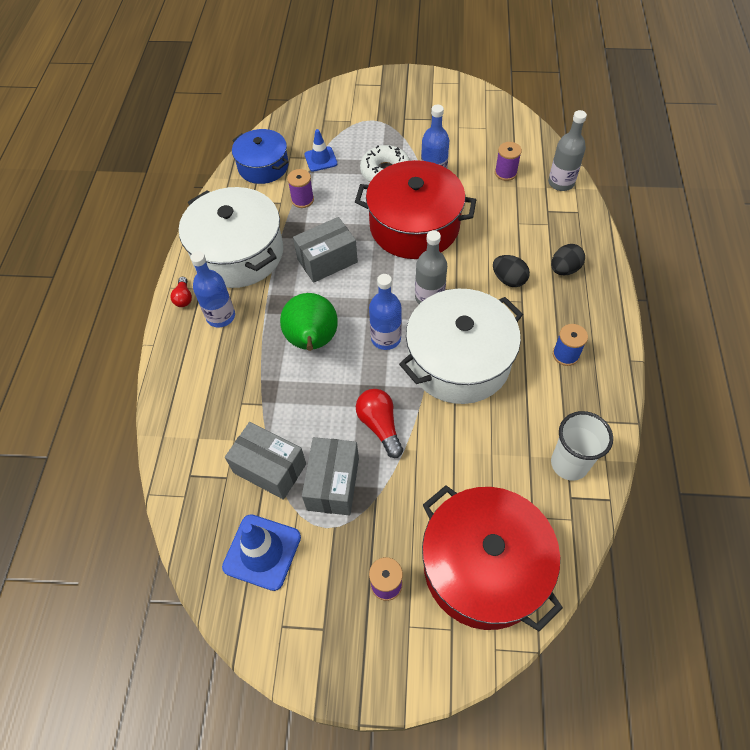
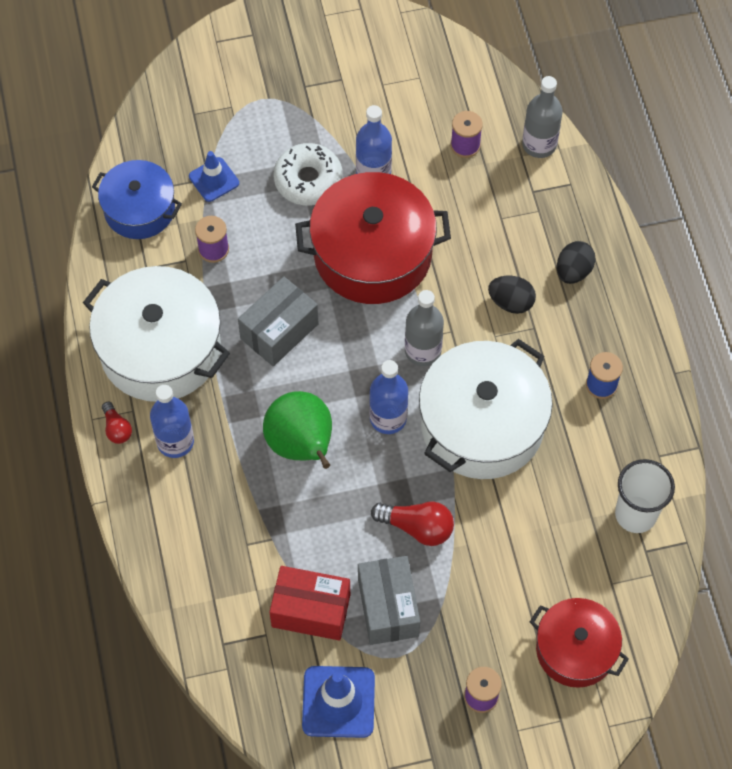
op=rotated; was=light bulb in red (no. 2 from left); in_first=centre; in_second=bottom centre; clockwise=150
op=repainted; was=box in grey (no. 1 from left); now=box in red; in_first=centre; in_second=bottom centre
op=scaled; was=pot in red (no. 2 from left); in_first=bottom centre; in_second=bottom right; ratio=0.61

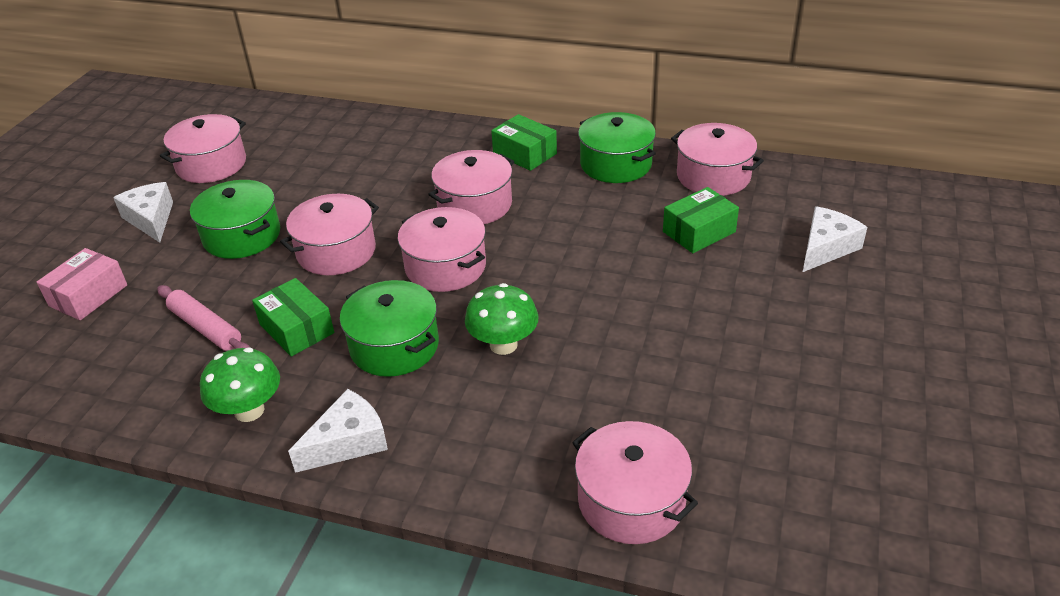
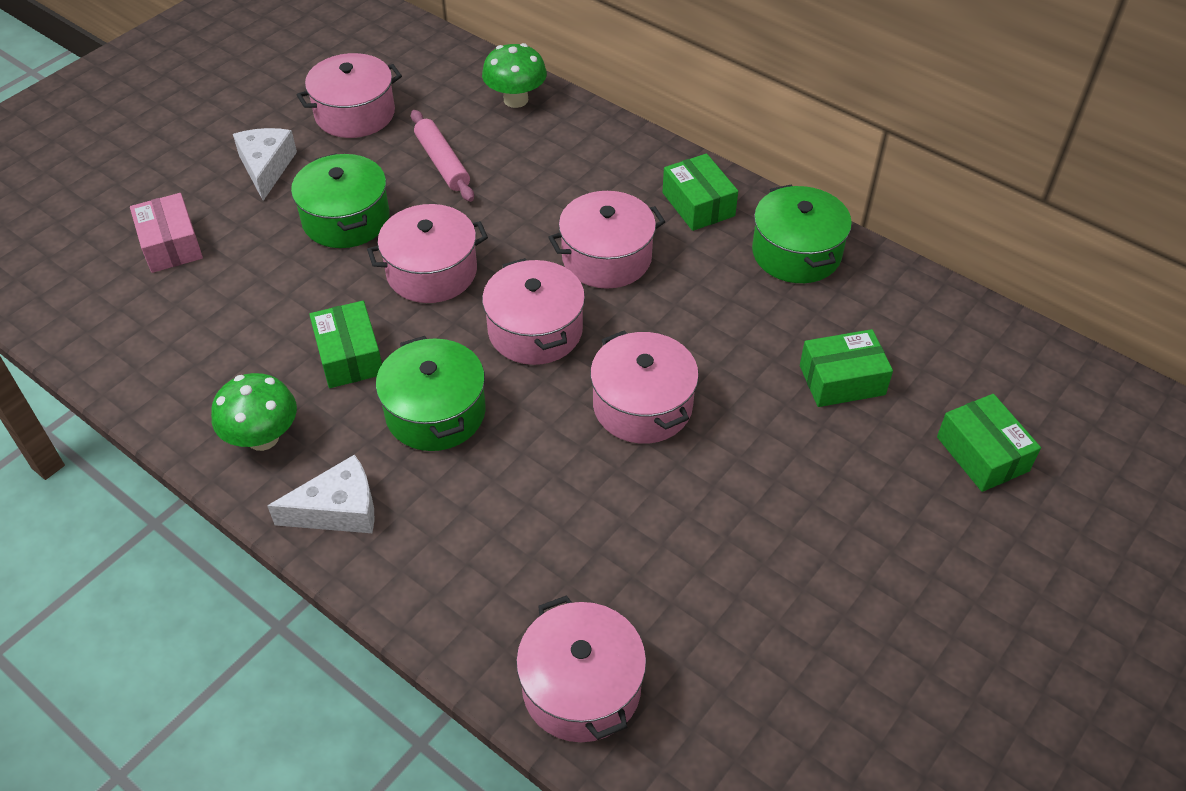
op=shifted; was=pot in pink (no. 6 from left); in_first=top right; in_second=centre
op=swapped; was=cheese in white (no. 3 from left); now=box in green (no. 4 from left); in_first=middle right; in_second=middle right
op=rotated; was=box in pink; in_first=middle left; in_second=top left; clockwise=-75
op=shifted; was=mushroom in green (no. 2 from left); in_first=centre; in_second=top centre
op=shifted; was=rolling pin in pink; in_first=middle left; in_second=top centre

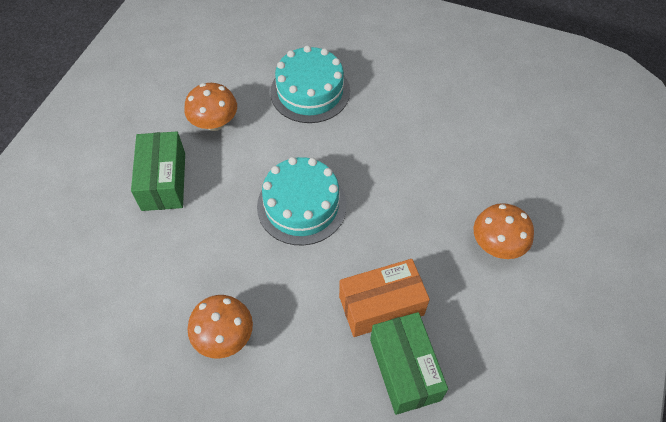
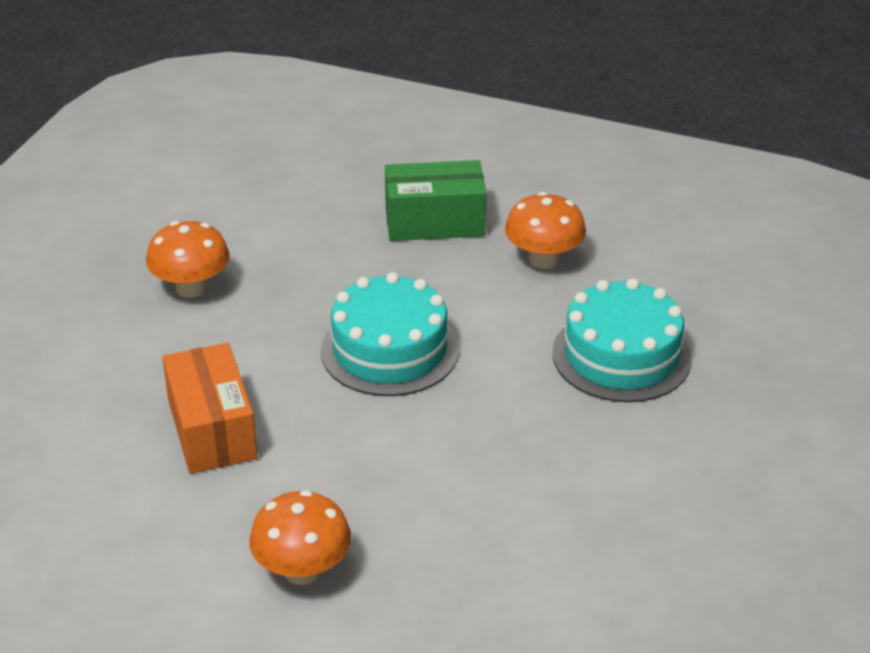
op=gone; was=box in green (no. 2 from left); in_first=bottom centre

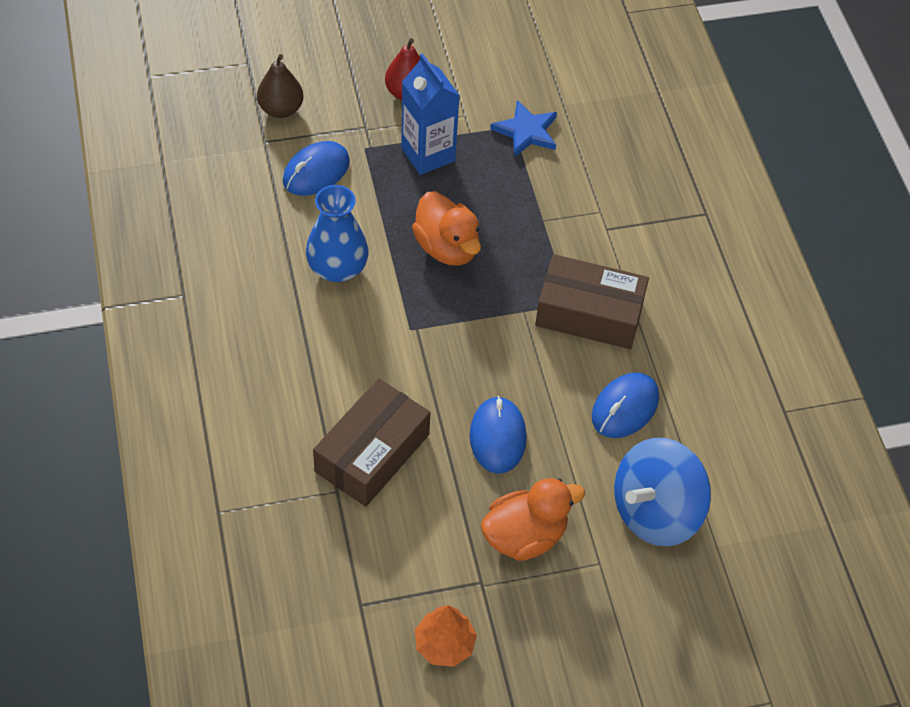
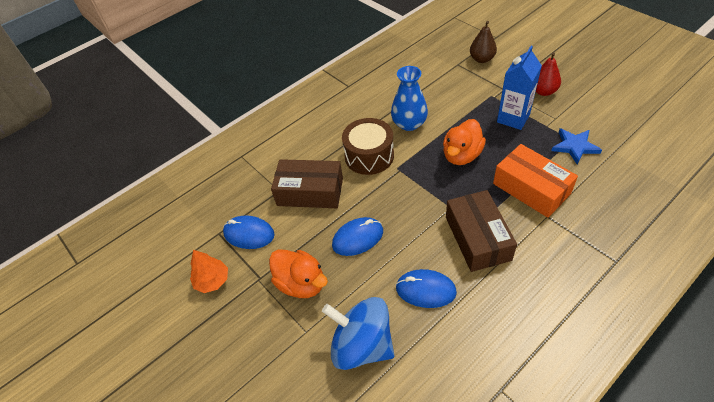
op=shifted; was=mouse in blue (no. 1 from left); in_first=top centre; in_second=centre
op=new; now=drum in brown; in_second=centre
op=new; now=box in orange; in_second=middle right

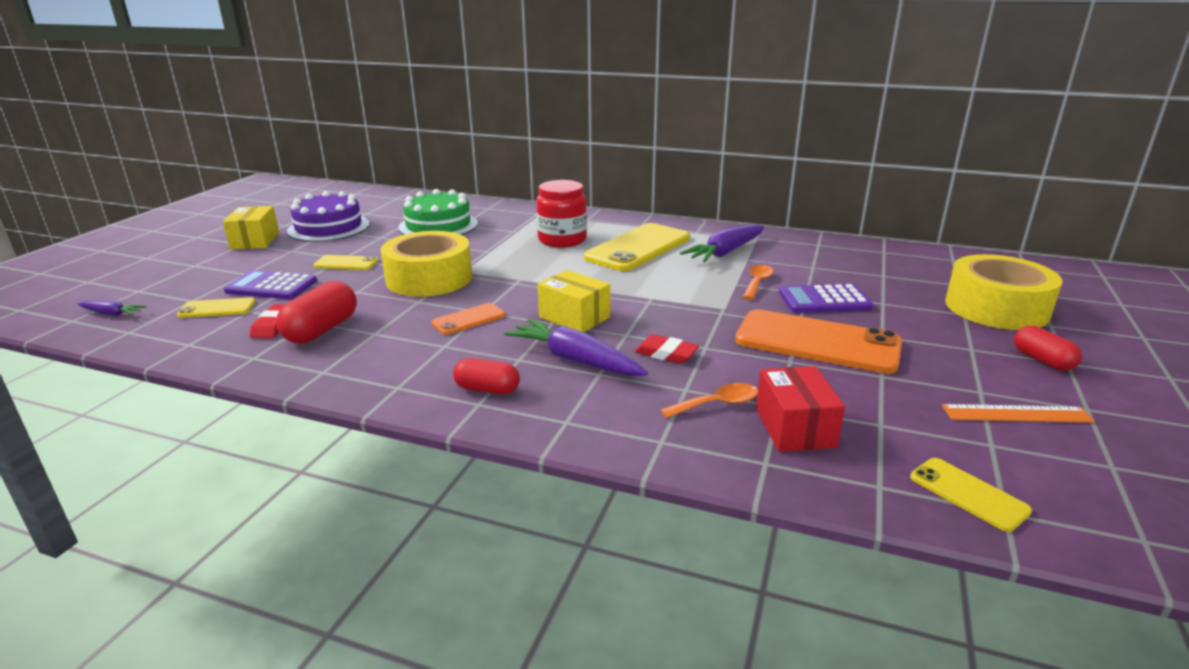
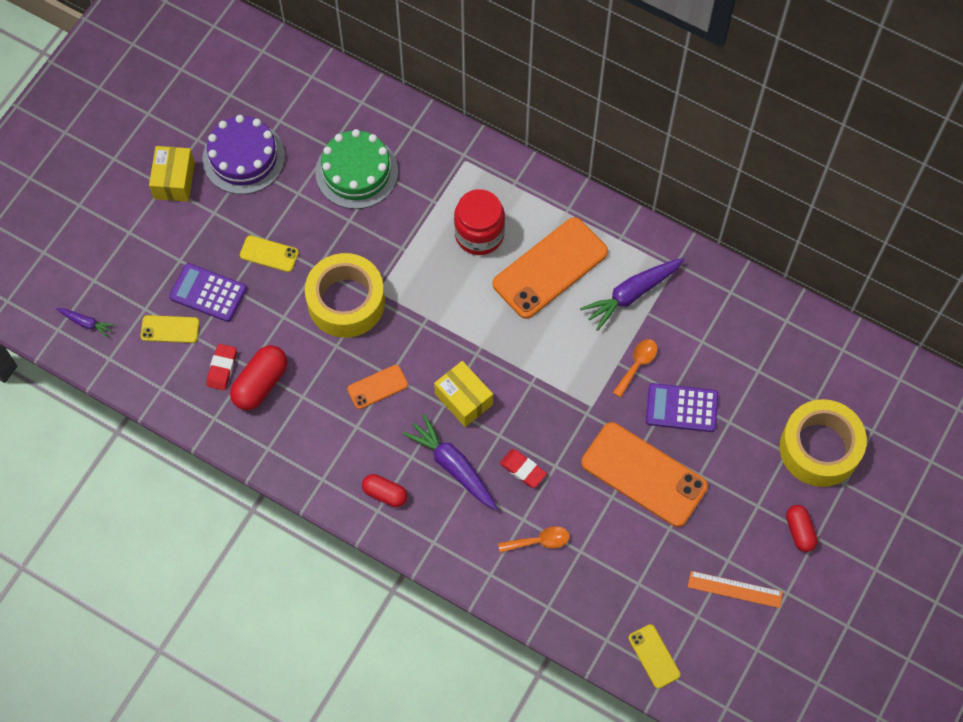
op=repainted; was=phone in yellow (no. 3 from left); now=phone in orange (no. 2 from left); in_first=centre; in_second=centre
op=gone; was=box in red; in_first=middle right

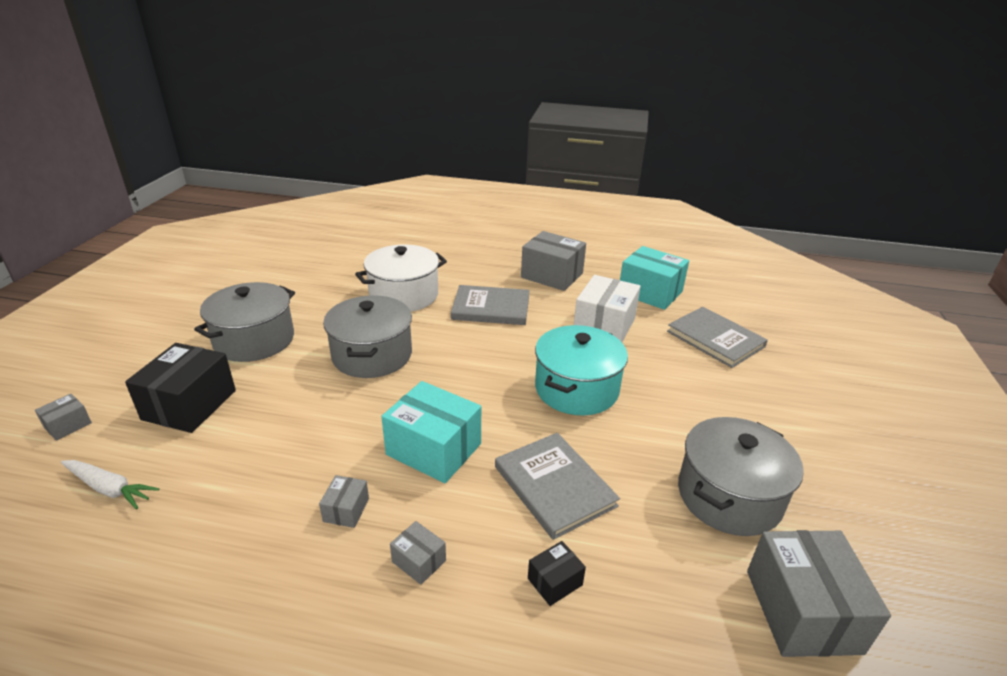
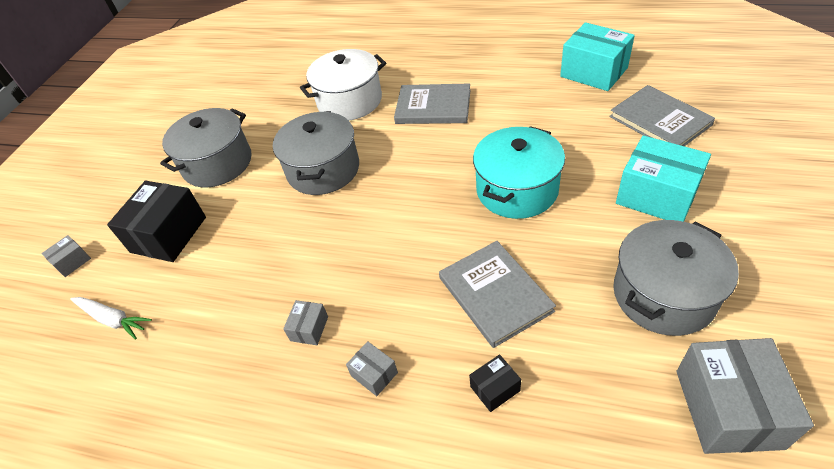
op=gone; was=box in grey (no. 4 from left); in_first=centre
op=gone; was=box in white; in_first=centre
op=shifted; was=box in turquoise (no. 1 from left in the first image); now=box in turquoise (no. 2 from left); in_first=centre; in_second=middle right

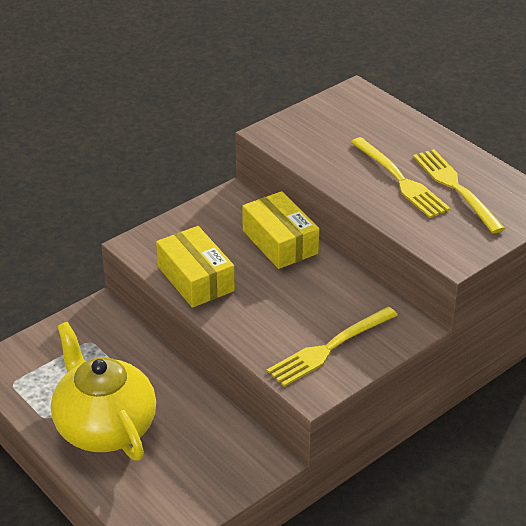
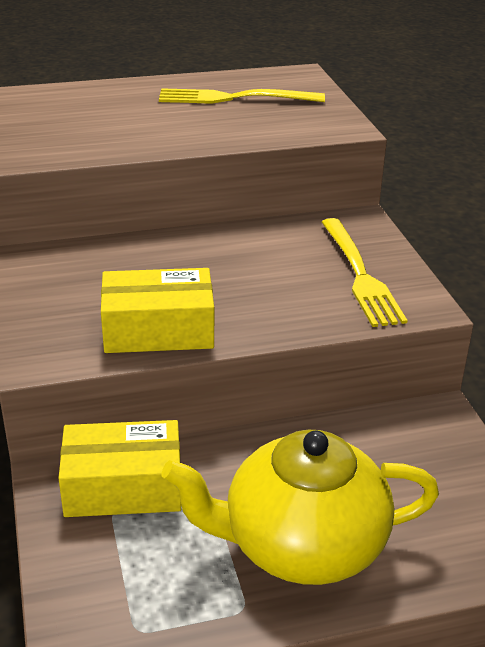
op=gone; was=fork in yellow (no. 2 from left); in_first=middle right
op=shifted; was=box in yellow (no. 2 from left in the first image); now=box in yellow (no. 1 from left); in_first=centre; in_second=bottom left

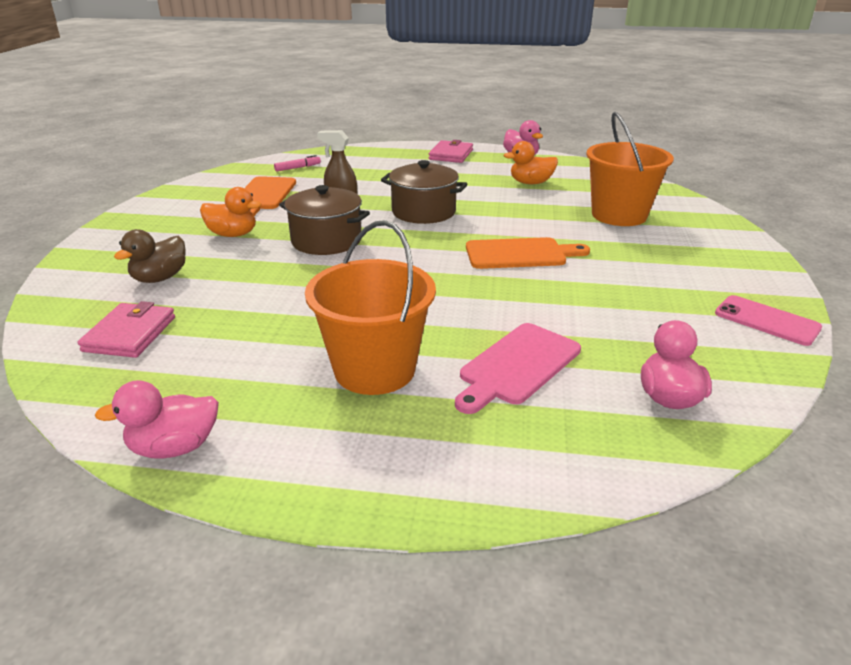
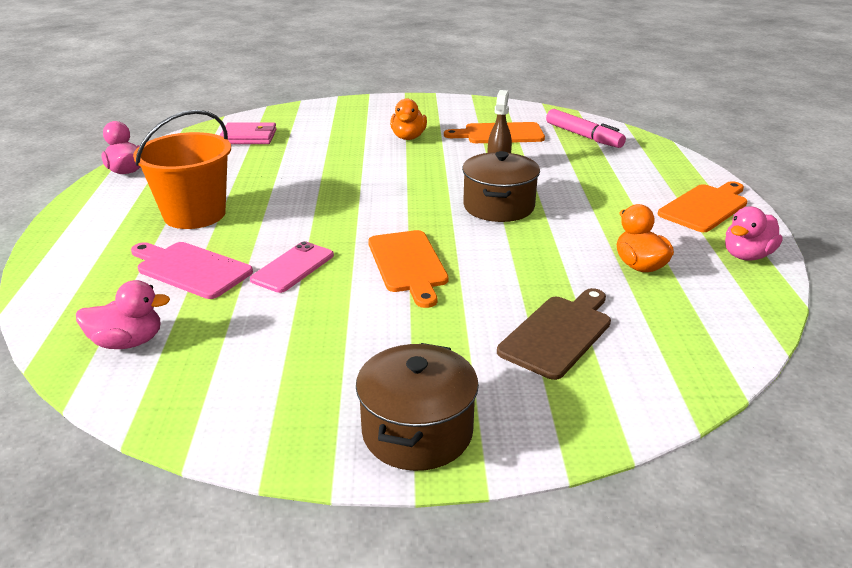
op=swapped; was=bucket in orange (no. 2 from left); now=cutting board in brown; in_first=top right; in_second=centre
op=swapped; was=wallet in pink (no. 2 from left); now=cutting board in orange (no. 3 from left); in_first=top centre; in_second=middle right
op=scaled; was=marker in pink; in_first=top centre; in_second=top right; ratio=1.81
op=shifted; was=pot in brown (no. 1 from left); in_first=top centre; in_second=bottom centre
op=gone; was=duck in brown; in_first=middle left
op=shifted; was=phone in pink; in_first=middle right; in_second=centre

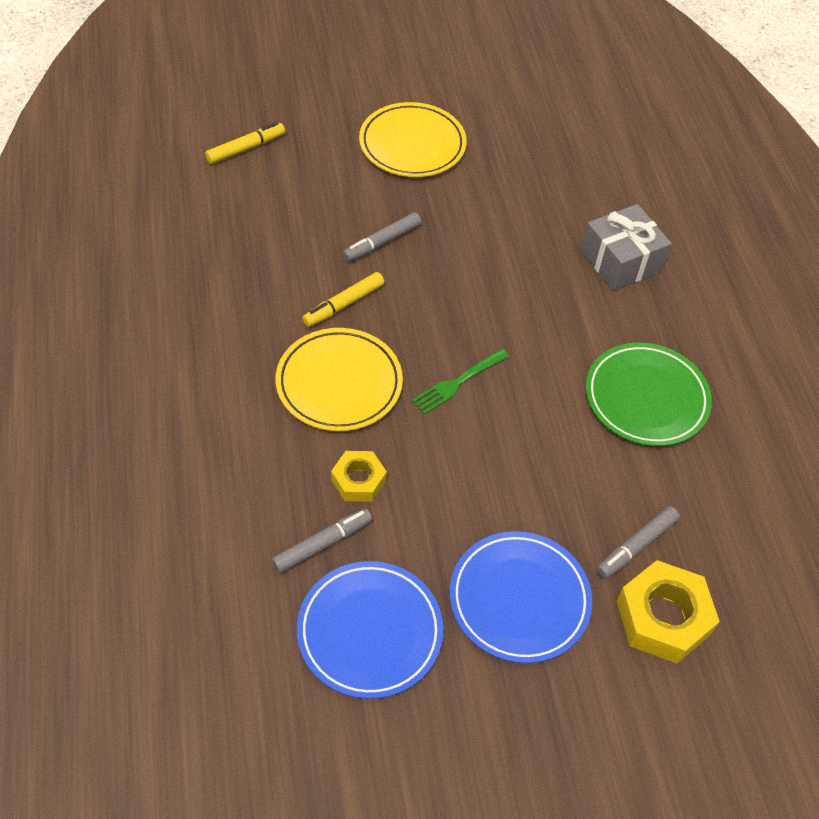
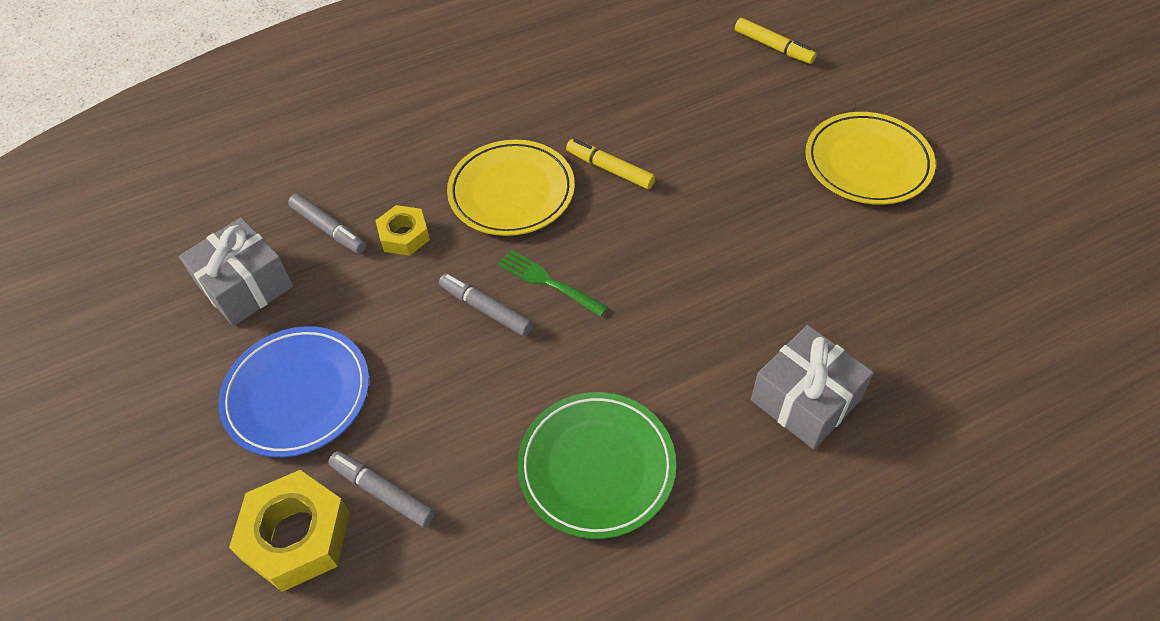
op=shifted; was=marker in grey (no. 2 from left in the first image); now=marker in grey (no. 3 from left); in_first=top centre; in_second=centre
op=swapped; was=plate in blue (no. 1 from left); now=gift in grey (no. 1 from left); in_first=bottom centre; in_second=middle left

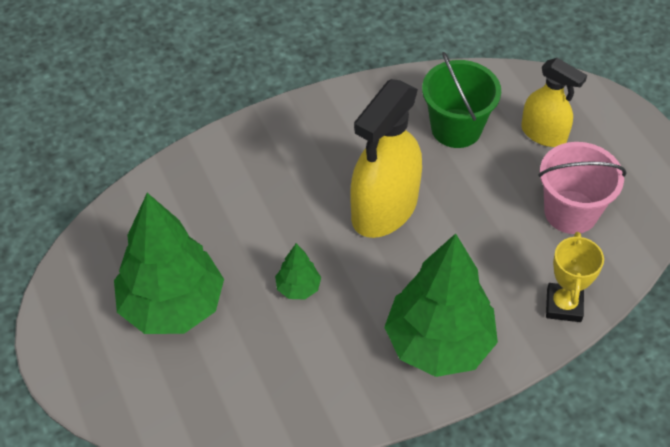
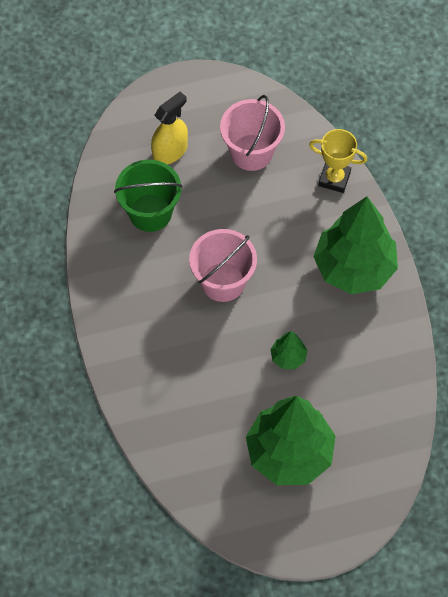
op=swapped; was=spray bottle in yellow (no. 1 from left); now=bucket in pink (no. 1 from left); in_first=centre; in_second=centre

